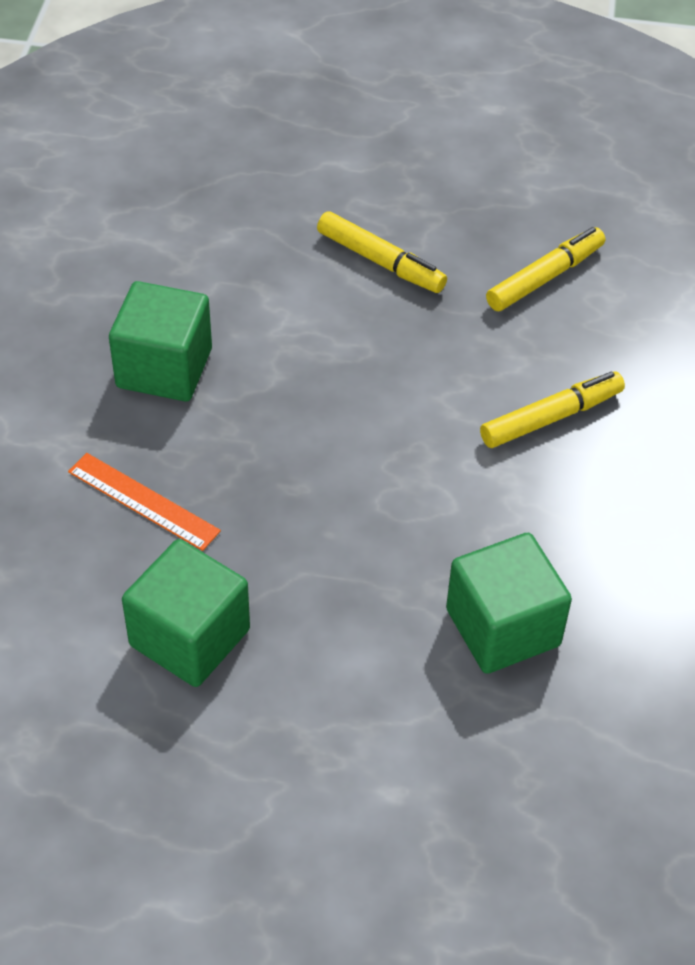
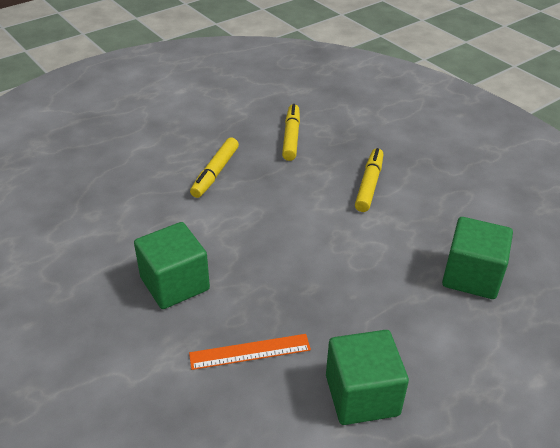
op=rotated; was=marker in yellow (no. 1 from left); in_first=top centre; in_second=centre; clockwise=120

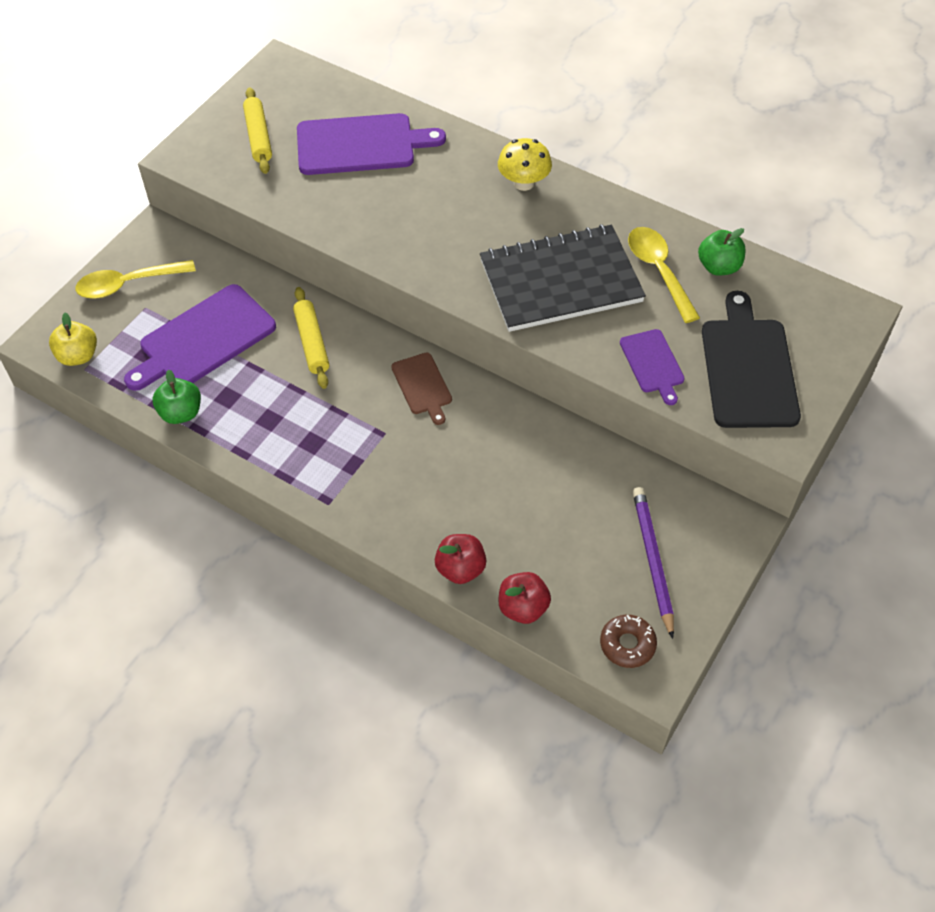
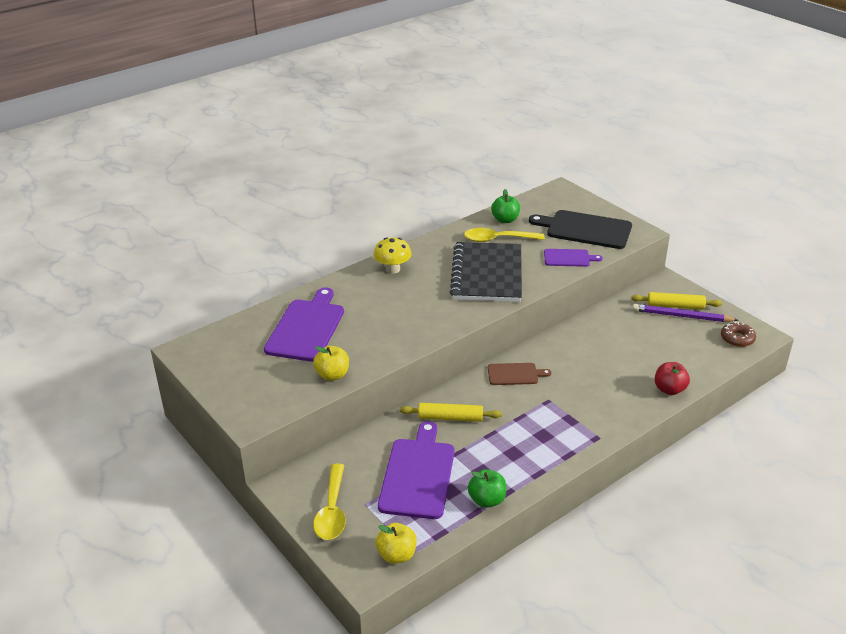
op=shifted; was=rolling pin in yellow (no. 1 from left in the first image); now=rolling pin in yellow (no. 2 from left); in_first=top left; in_second=middle right
op=rotated; was=cutting board in purple (no. 1 from left in the first image); in_first=middle left; in_second=bottom centre; clockwise=-150
op=gone; was=apple in red (no. 2 from left); in_first=centre
op=new; now=apple in yellow (no. 1 from left); in_second=centre

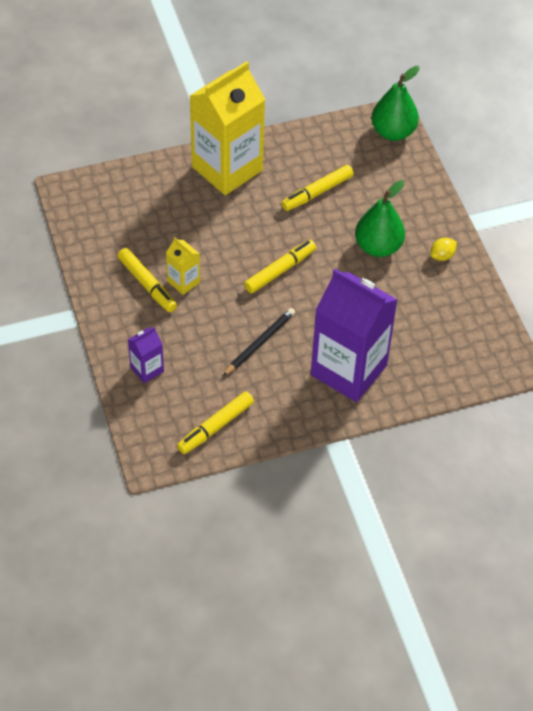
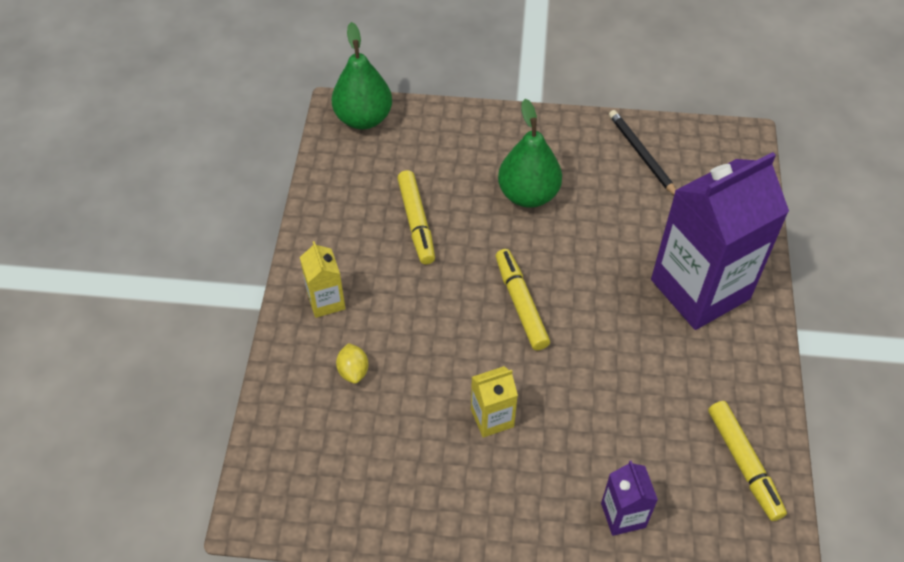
op=scaled; was=carton in yellow (no. 2 from left in the first image); in_first=top centre; in_second=centre; ratio=0.44
op=shifted; was=lemon in yellow; in_first=middle right; in_second=centre
op=gone; was=marker in yellow (no. 1 from left); in_first=middle left
op=shifted; was=pencil in black; in_first=centre; in_second=top right

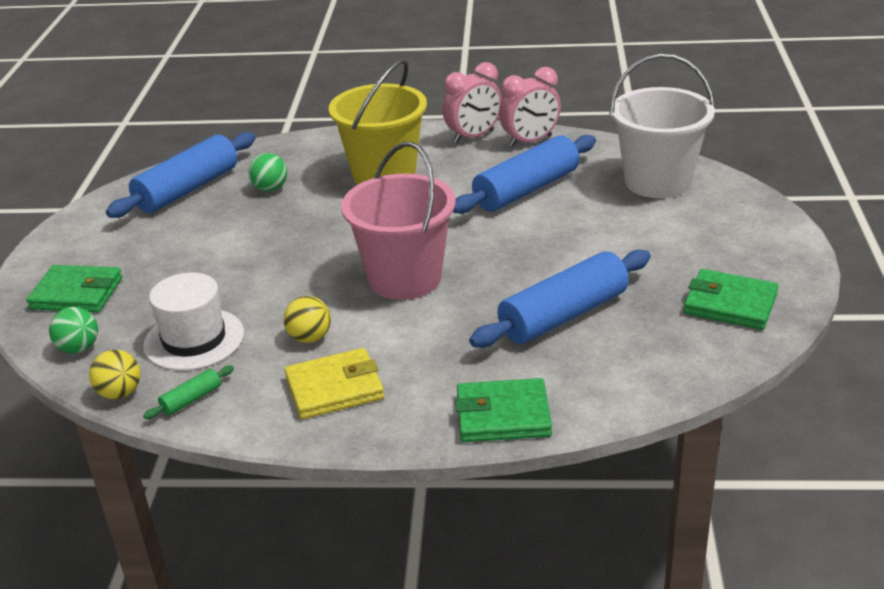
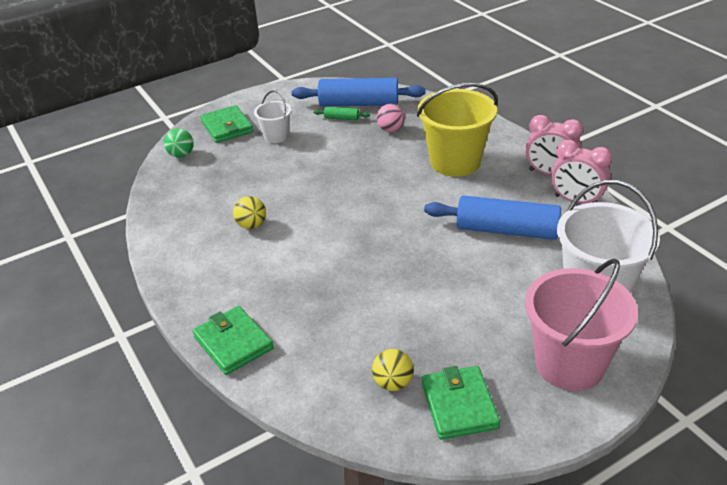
op=shifted; was=bucket in pink; in_first=centre; in_second=bottom right
op=repainted; was=ball in green (no. 2 from left); now=ball in pink; in_first=top left; in_second=top centre
op=gone; was=rolling pin in blue (no. 3 from left); in_first=centre
op=gone; was=hat in white; in_first=middle left
op=gone; was=wallet in yellow; in_first=centre
op=shifted; was=ball in yellow (no. 1 from left in the first image); now=ball in yellow (no. 2 from left); in_first=middle left; in_second=bottom centre
op=shifted; was=rolling pin in green; in_first=middle left; in_second=top centre
op=new; now=bucket in white (no. 1 from left); in_second=top centre

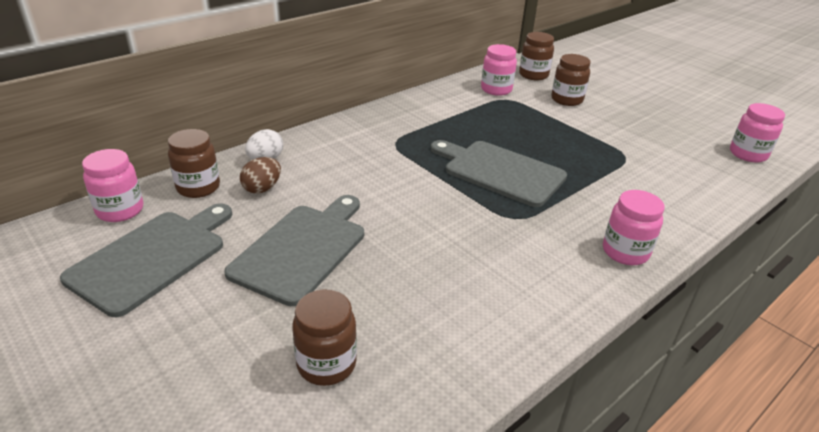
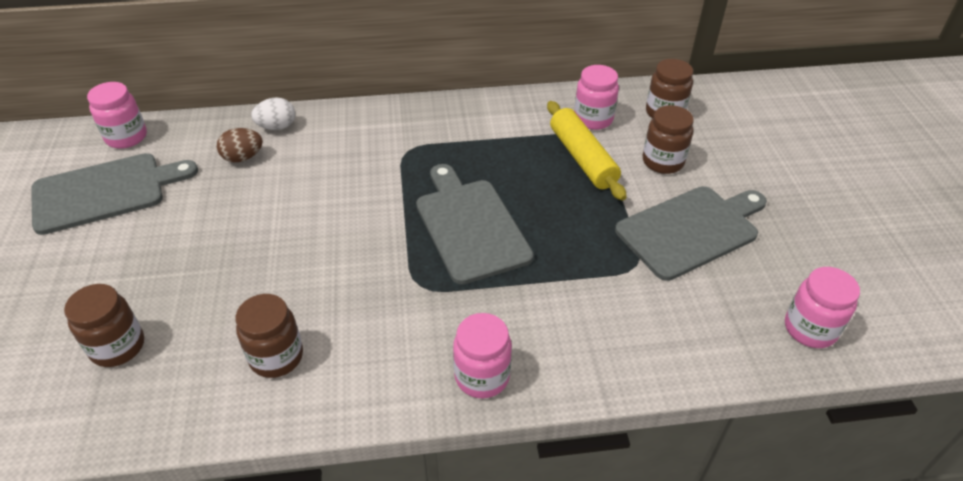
op=shifted; was=jar in brown (no. 1 from left in the first image); now=jar in brown (no. 2 from left); in_first=middle left; in_second=bottom left
op=shifted; was=cutting board in grey (no. 2 from left in the first image); now=cutting board in grey (no. 3 from left); in_first=centre; in_second=middle right
op=new; now=rolling pin in yellow; in_second=top centre

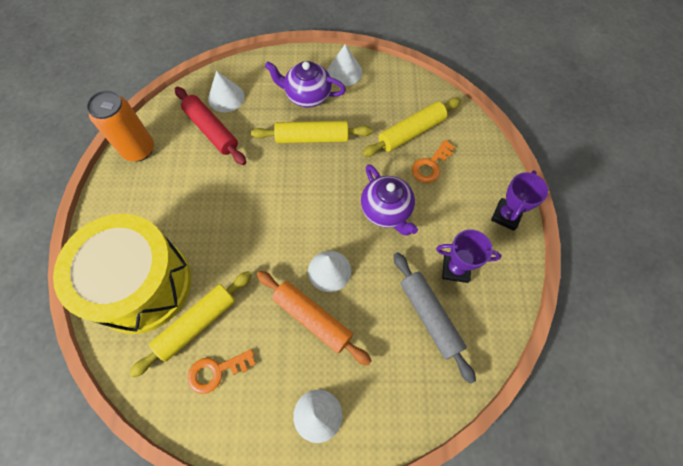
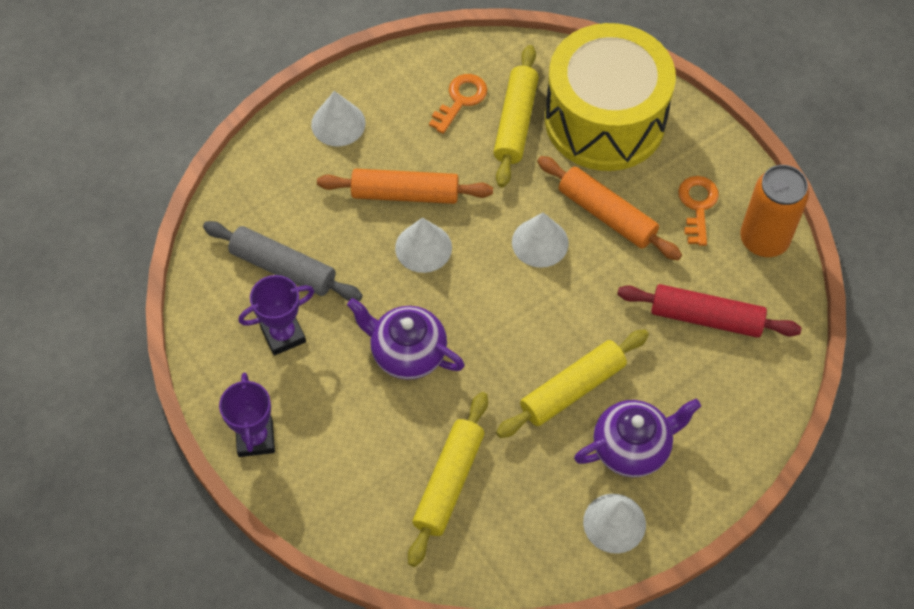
op=shifted; was=cone in white (no. 1 from left in the first image); now=cone in white (no. 3 from left); in_first=top left; in_second=centre
op=shifted; was=key in orange (no. 2 from left); in_first=centre; in_second=middle right
op=new; now=rolling pin in orange (no. 2 from left); in_second=centre

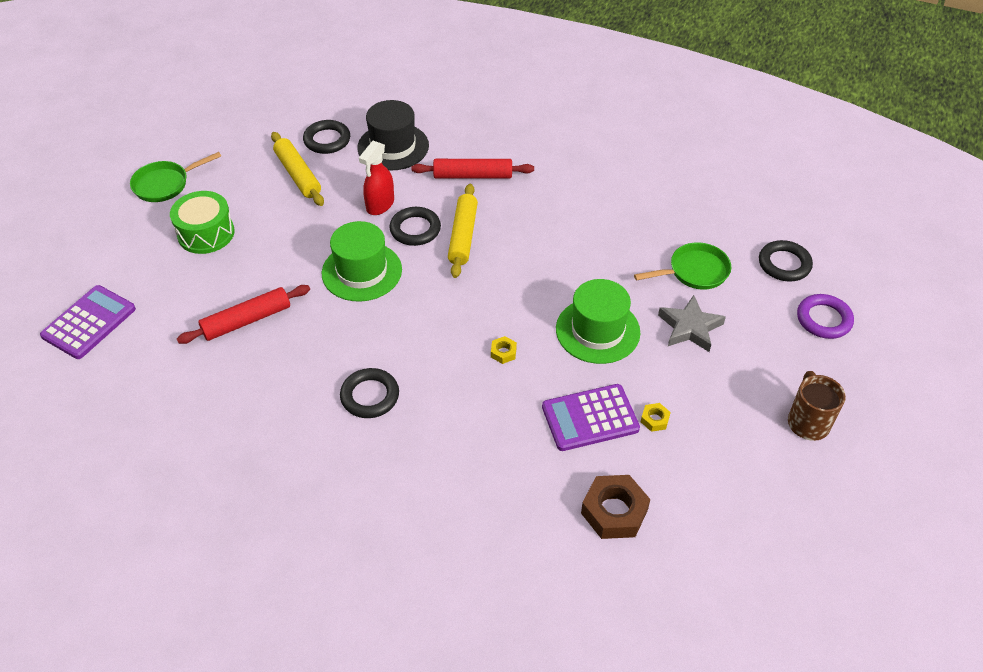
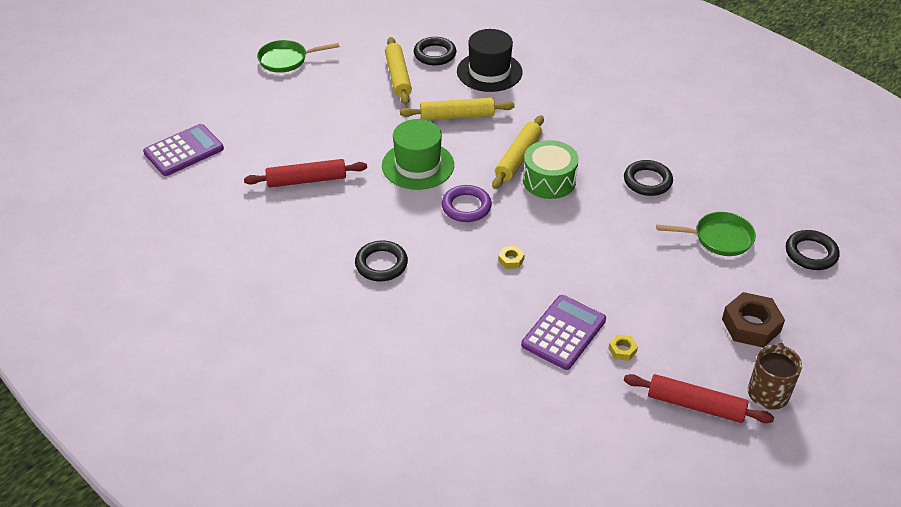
op=swapped; was=spray bottle in red; now=rolling pin in yellow (no. 2 from left); in_first=top centre; in_second=top centre
op=shifted; was=rolling pin in red (no. 2 from left); in_first=top centre; in_second=bottom right
op=shifted; was=drum in green; in_first=top left; in_second=centre
op=shifted; was=ring in black (no. 3 from left); in_first=centre; in_second=middle right
op=gone; was=hat in green (no. 2 from left); in_first=centre
op=shifted; was=ring in purple; in_first=middle right; in_second=centre
op=gone; was=star in grey; in_first=middle right
op=rotated; was=calculator in purple (no. 2 from left); in_first=centre; in_second=centre; clockwise=120
op=shifted; was=nut in brown; in_first=bottom centre; in_second=middle right

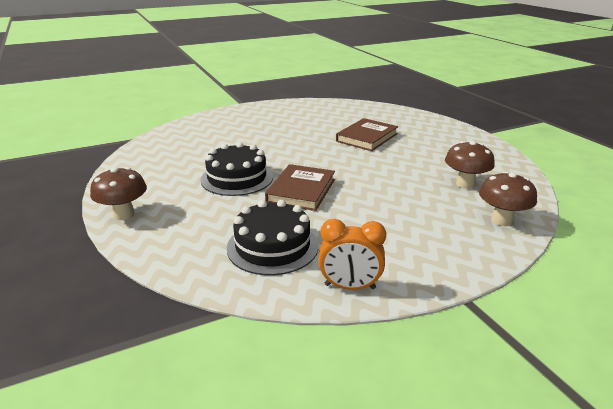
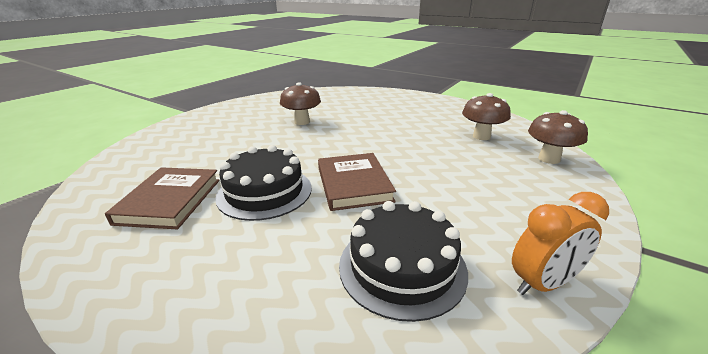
op=shifted; was=book in brown (no. 2 from left in the first image); now=book in brown (no. 1 from left); in_first=top centre; in_second=middle left
op=shifted; was=mushroom in brown (no. 1 from left); in_first=middle left; in_second=top centre

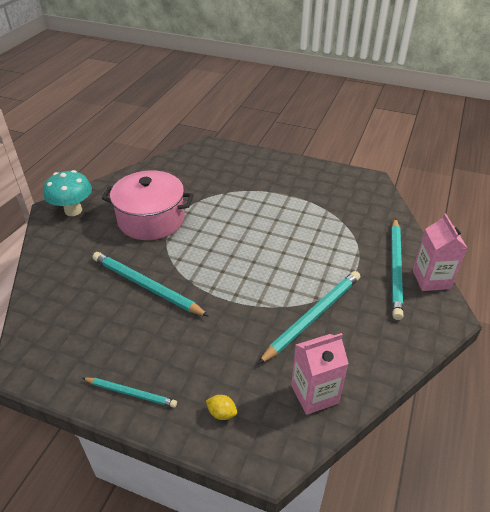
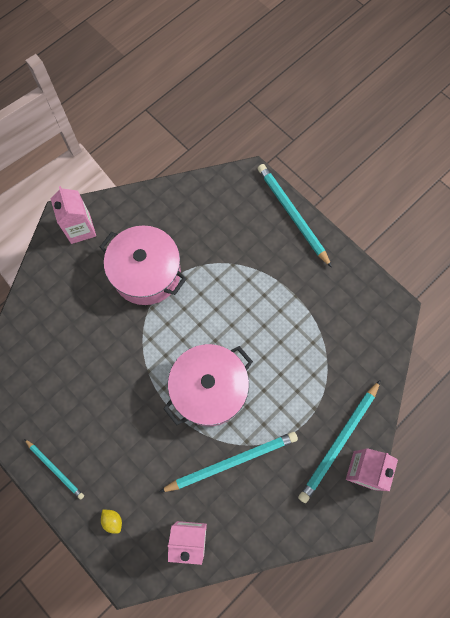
op=swapped; was=mushroom in turquoise; now=carton in pink (no. 1 from left); in_first=middle left; in_second=middle left
op=shifted; was=pencil in turquoise (no. 2 from left in the first image); now=pencil in turquoise (no. 3 from left); in_first=middle left; in_second=centre
op=new; now=pot in pink (no. 2 from left); in_second=centre

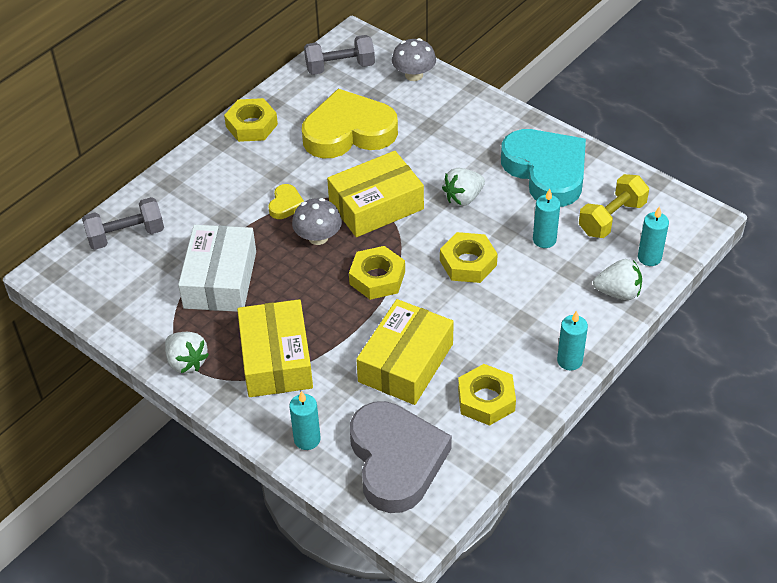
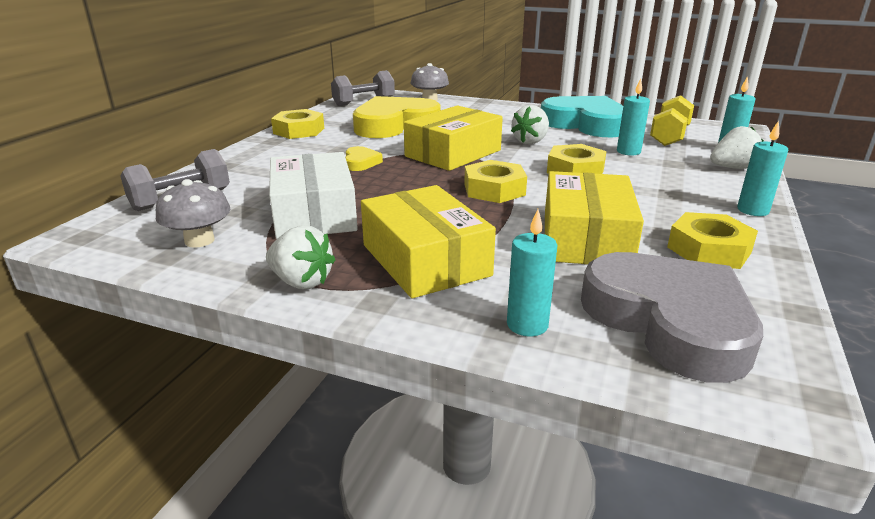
op=shifted; was=mushroom in grey (no. 1 from left); in_first=centre; in_second=middle left

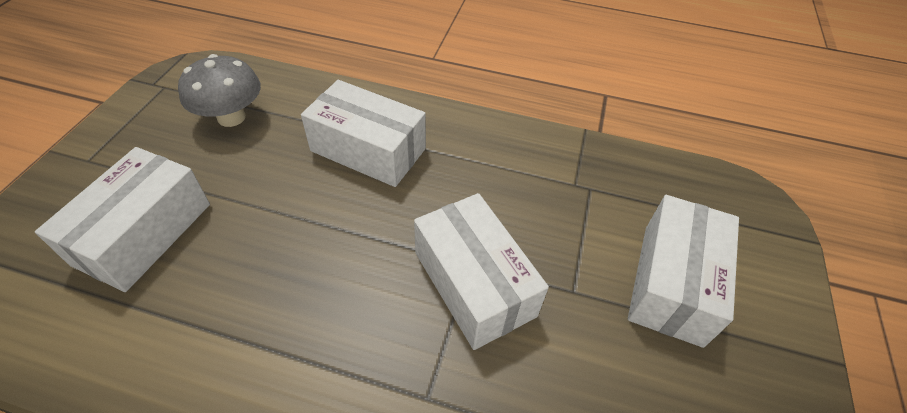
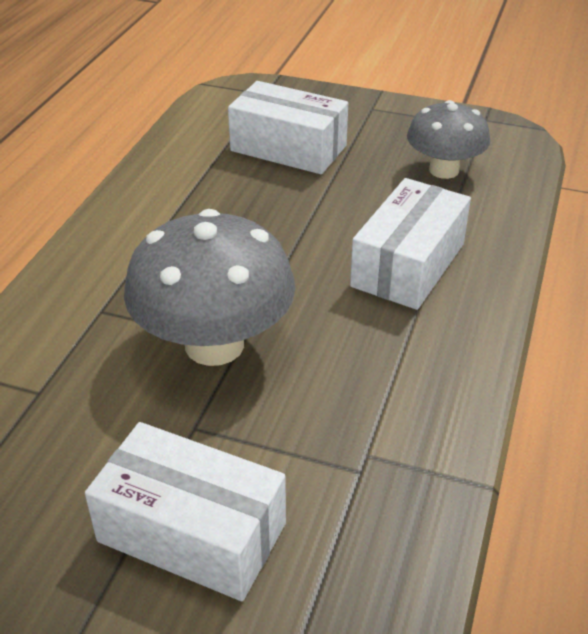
op=swapped; was=box in white (no. 3 from left); now=mushroom in grey (no. 1 from left); in_first=centre; in_second=centre

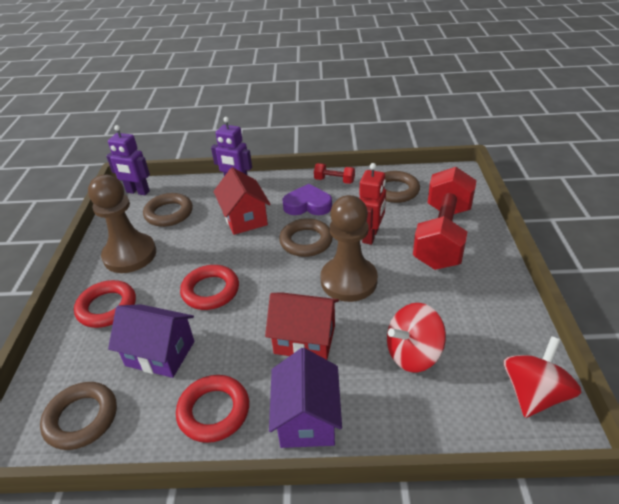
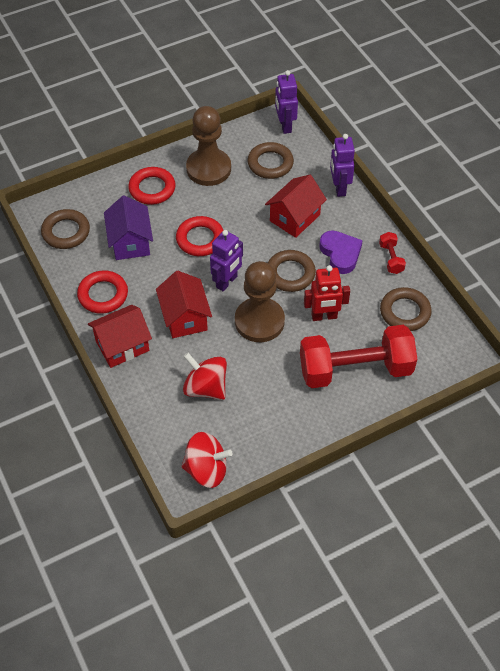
op=repainted; was=house in purple (no. 2 from left); now=house in red (no. 1 from left); in_first=bottom centre; in_second=middle left
op=new; now=robot in purple (no. 1 from left); in_second=centre

